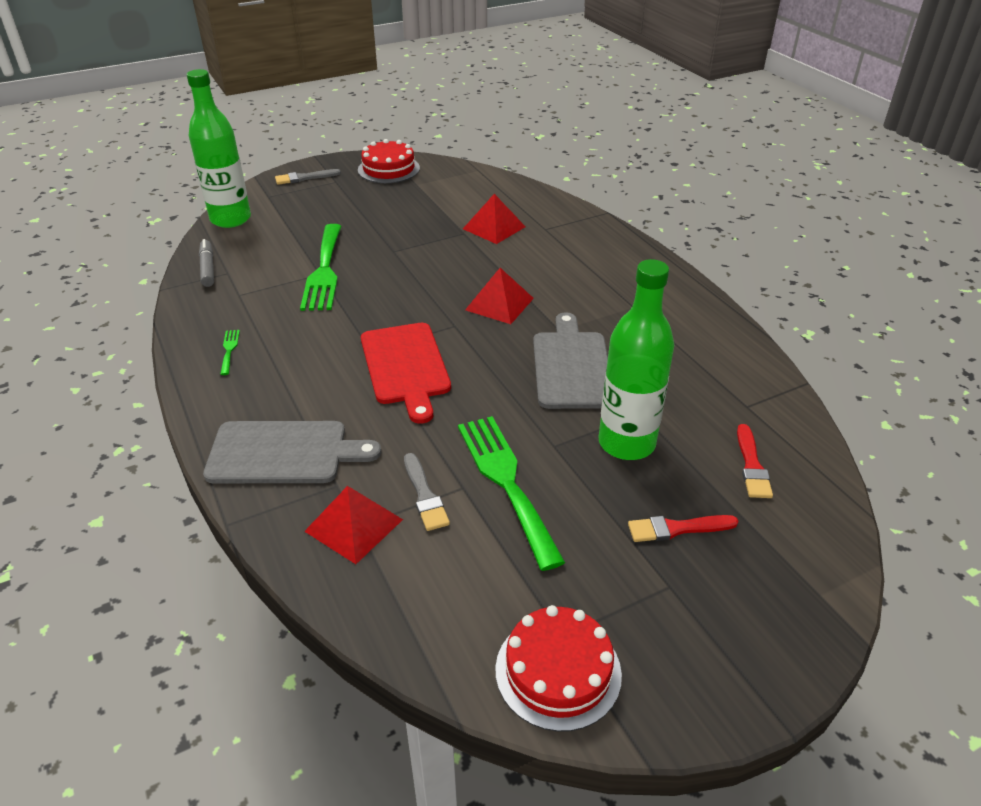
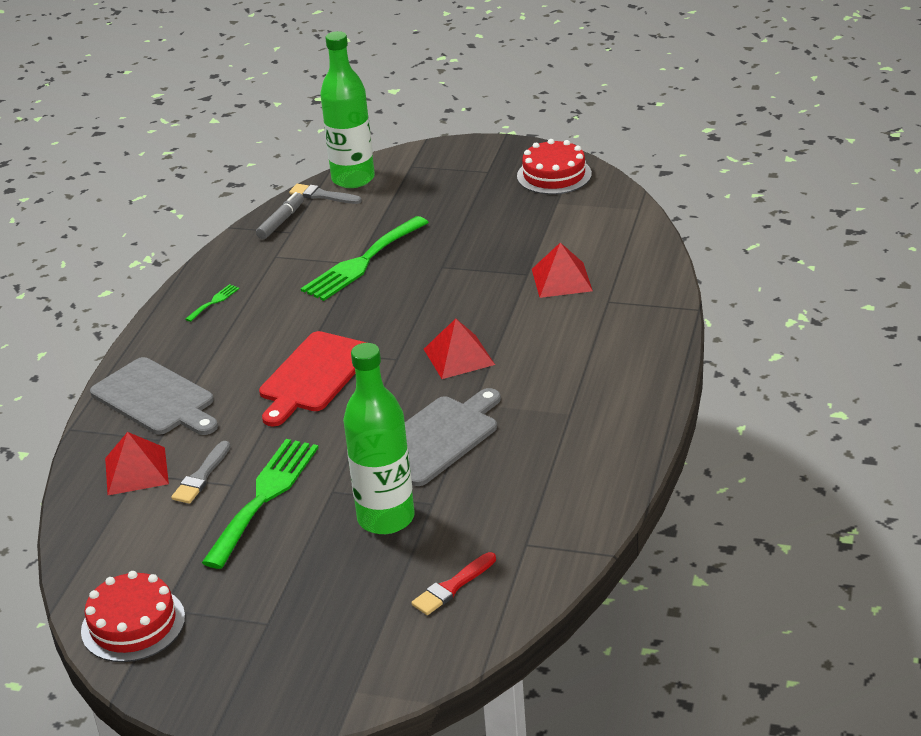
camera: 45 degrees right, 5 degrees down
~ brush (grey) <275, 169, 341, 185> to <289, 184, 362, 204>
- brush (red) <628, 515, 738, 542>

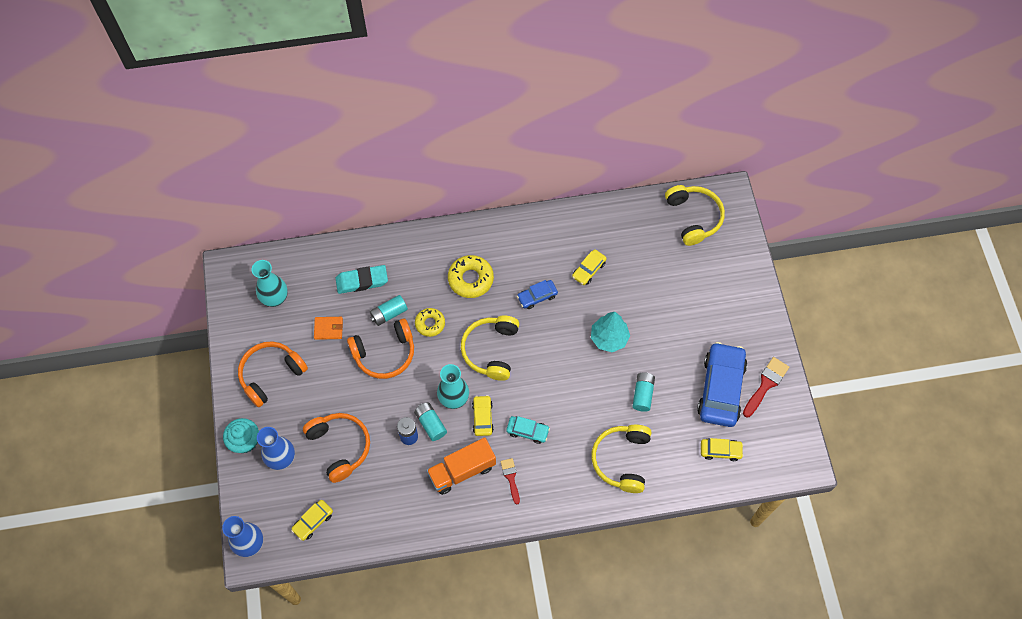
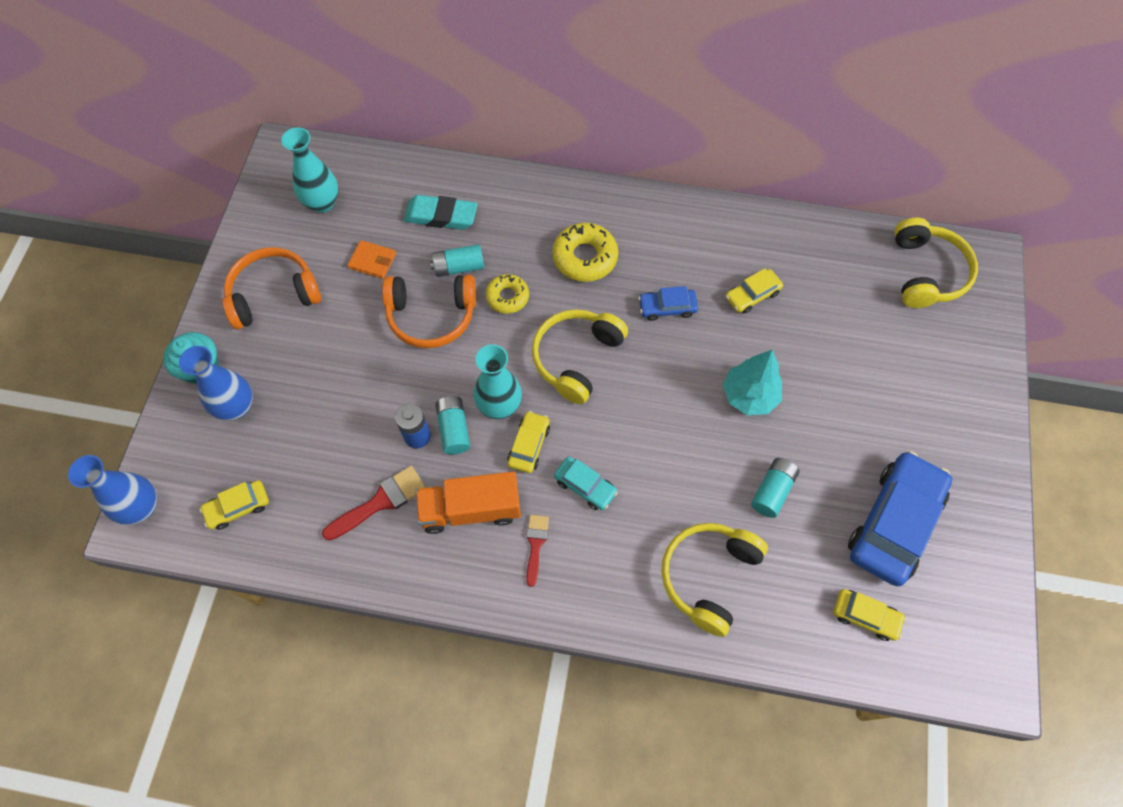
camera: 20 degrees right, 0 degrees up
~ brush (red) <743, 357, 789, 417> to <322, 466, 426, 541>
- headphones (orange) <303, 413, 370, 483>

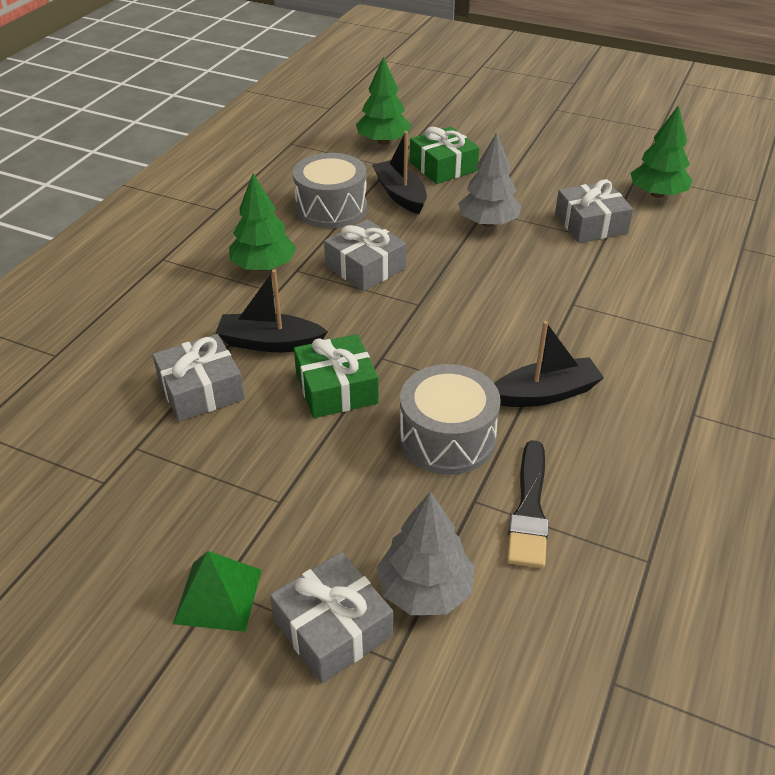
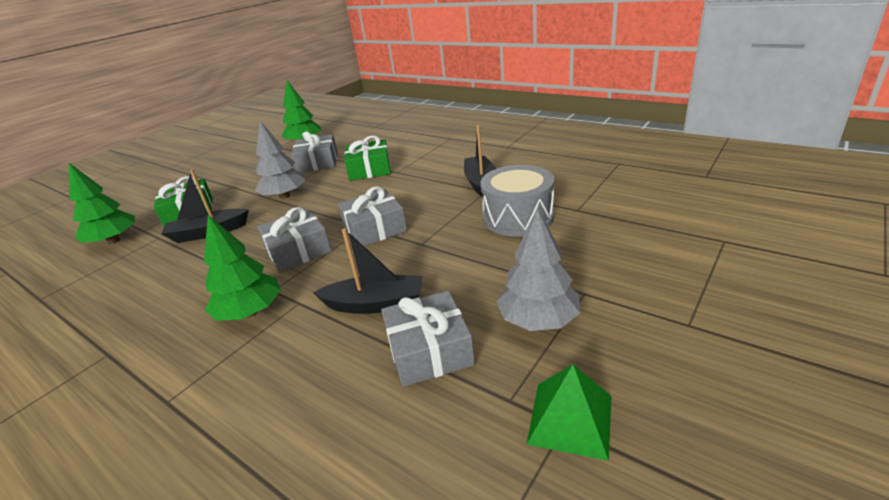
camera: 75 degrees left, 10 degrees down
~ boat (black) <215, 269, 328, 352> = <313, 228, 422, 314> 105 degrees counterclockwise
~ gift (grey) <270, 552, 393, 683> to <338, 186, 407, 246>
~ gift (green) <294, 334, 379, 418> to <344, 136, 391, 181>
~ tree (grey) <377, 492, 475, 615> to <496, 209, 581, 331>
~ pyramid (green) <173, 551, 262, 632> to <526, 364, 611, 461>
- drum (grey) <293, 153, 367, 228>
- brush (black) <507, 440, 549, 568>

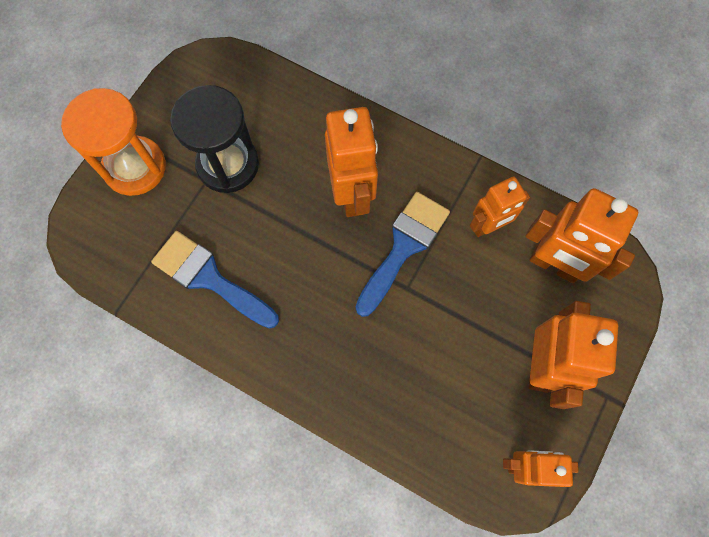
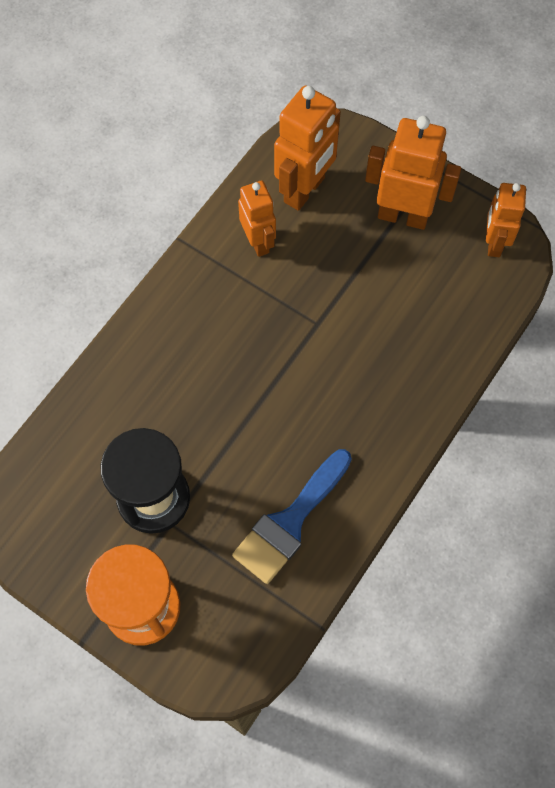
camera: 85 degrees left, 5 degrees down
- robot (orange) <325, 107, 378, 217>
- brush (blue) <355, 192, 450, 317>

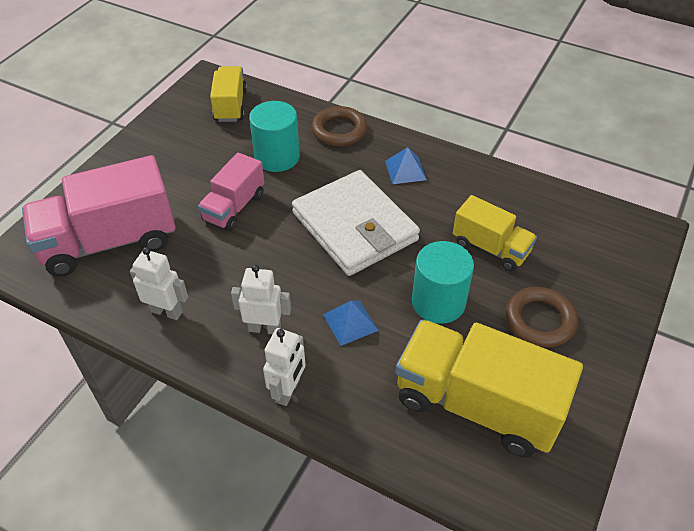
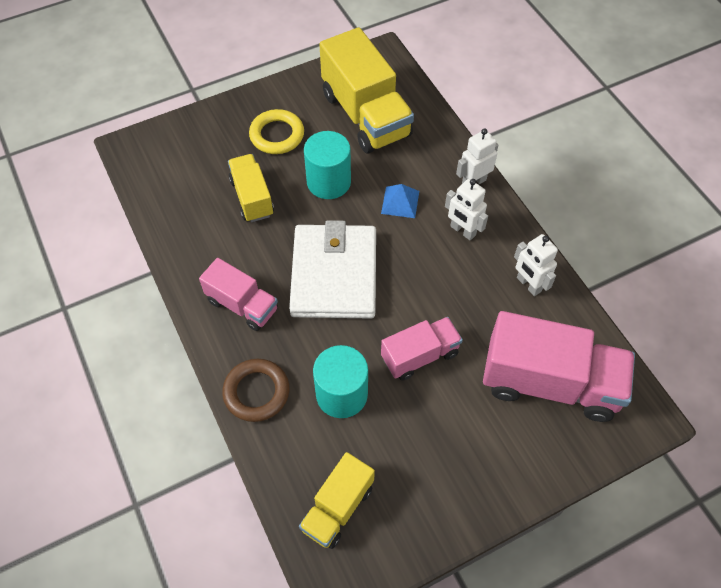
camera: 145 degrees left, 10 degrees up
~ pyramid (blue) <385, 147, 427, 184> to truck (pink) <199, 258, 278, 331>
~ ring (brown) <506, 287, 578, 348> to ring (yellow) <249, 109, 304, 154>

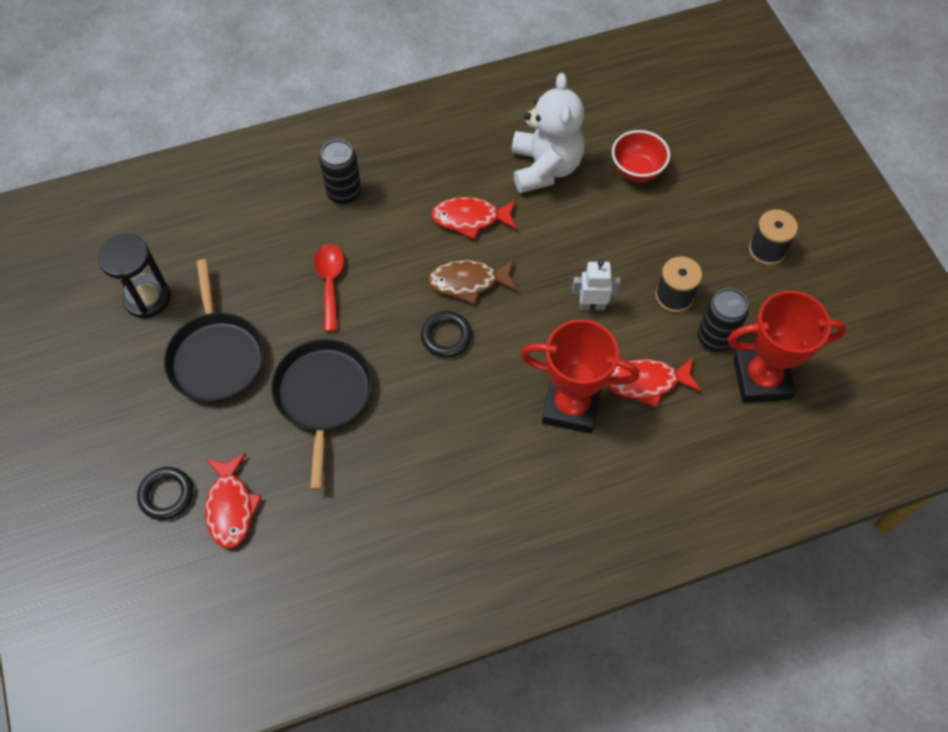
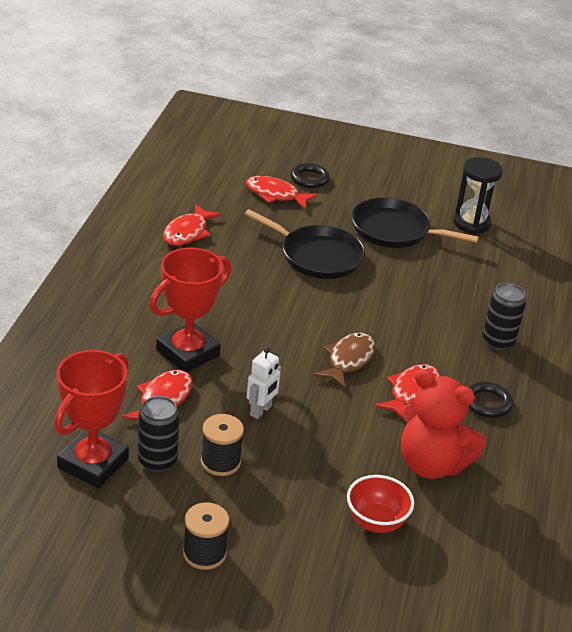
camera: 120 degrees right, 25 degrees down
+ fish (red) <163, 204, 221, 246>
~ teddy bear (white) <511, 73, 585, 193> to teddy bear (red) <401, 369, 486, 479>
~ ring (black) <421, 311, 472, 358> to <469, 382, 513, 418>
- spoon (red) <314, 244, 344, 332>

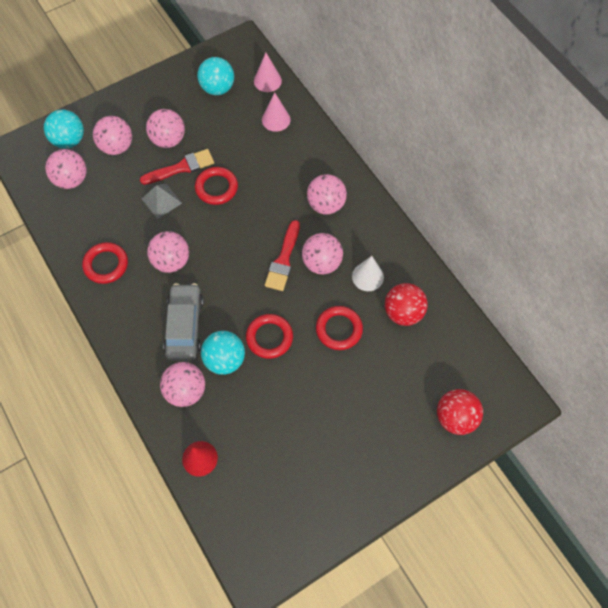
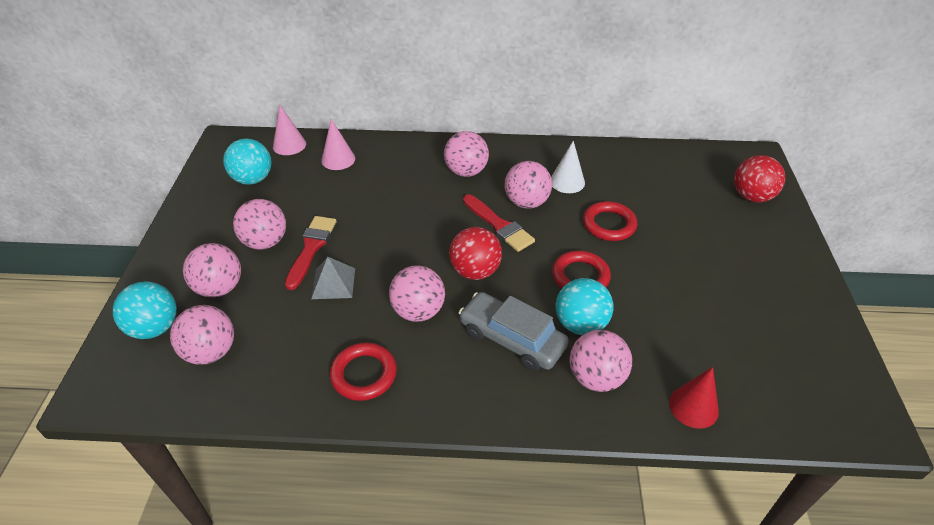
camera: 55 degrees left, 20 degrees down
~ ball (red) <385, 283, 428, 326> to <449, 227, 502, 280>
- ring (red) <195, 167, 238, 205>

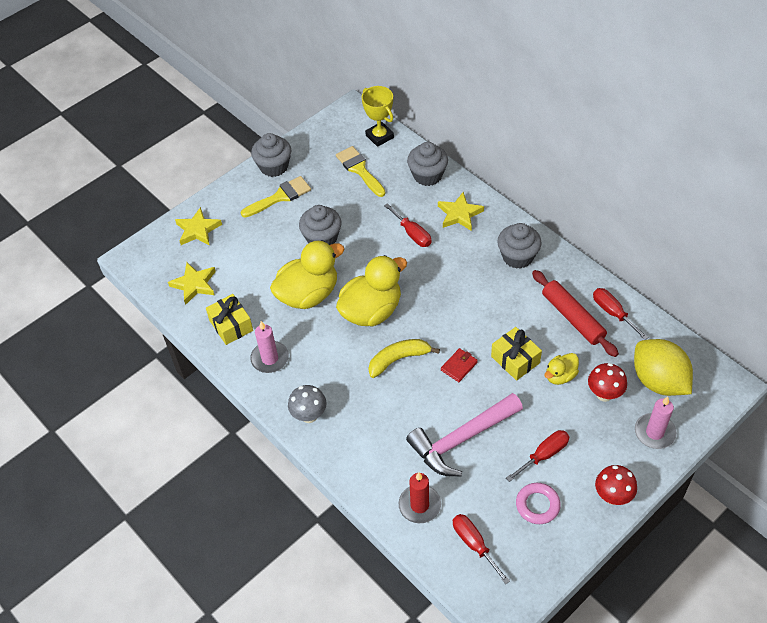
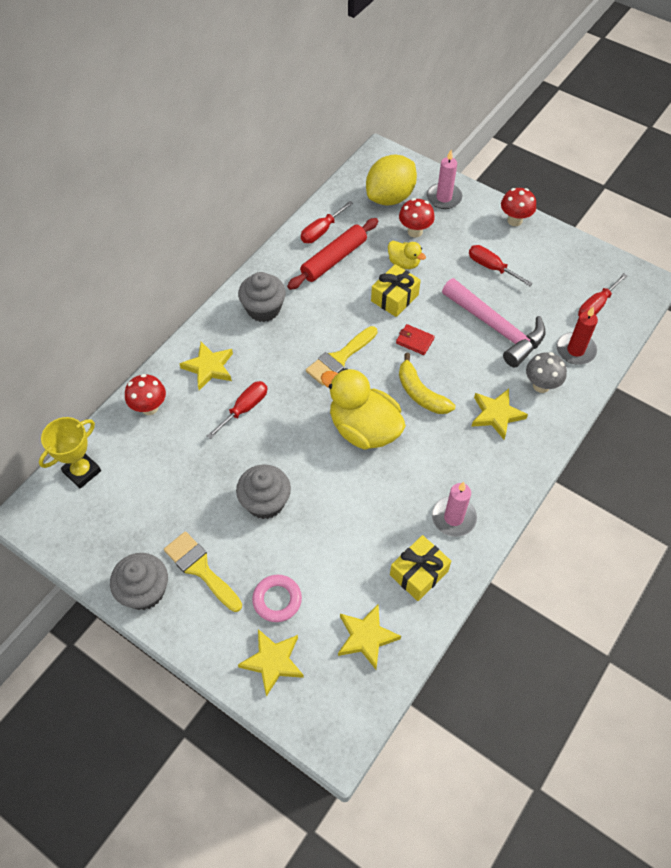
camera: 105 degrees left, 5 degrees up
~ cupcake (grey) <407, 142, 448, 186> to mushroom (red) <125, 374, 166, 415>
~ ring (pink) <516, 483, 561, 524> to <252, 575, 302, 622>
~ brush (yellow) <336, 146, 386, 197> to <306, 326, 377, 386>
+ star (yellow) <471, 389, 528, 439>
~ mushroom (grey) <288, 385, 327, 423> to <526, 352, 567, 393>
- duck (yellow) <270, 240, 344, 309>

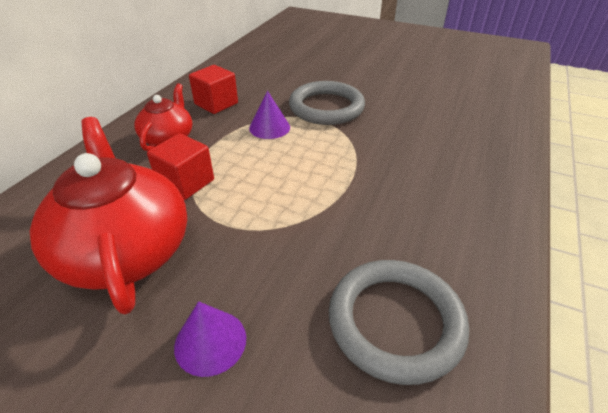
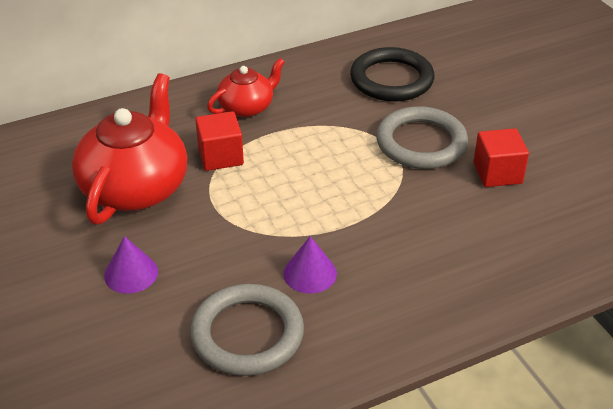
camera: 40 degrees right, 0 degrees up
~ cone (purple) <249, 91, 290, 139> to <283, 236, 337, 294>
+ ring (black) <350, 47, 434, 102>
~ cube (red) <189, 65, 238, 114> to <473, 128, 529, 187>

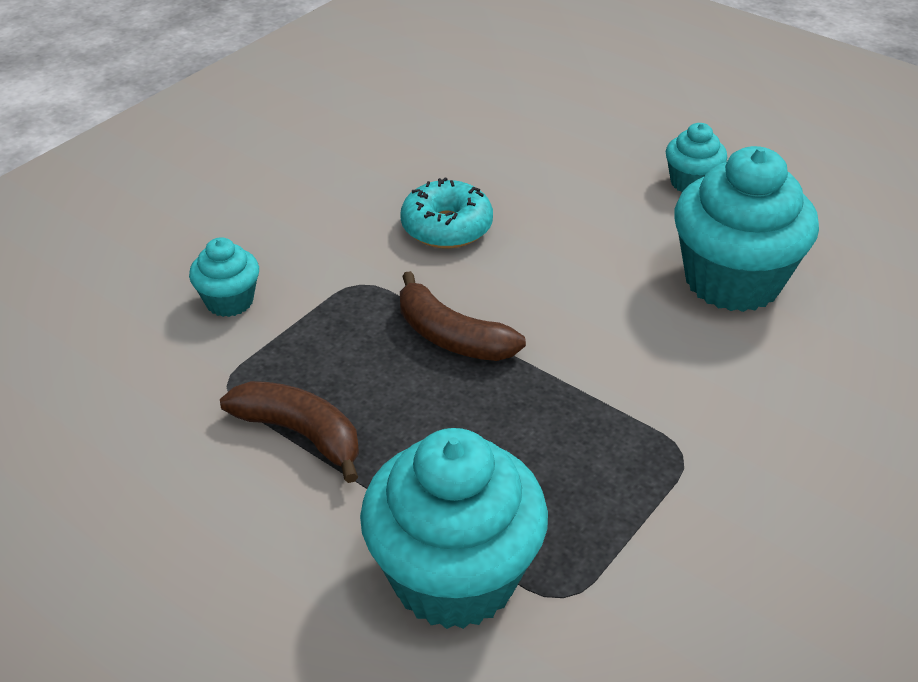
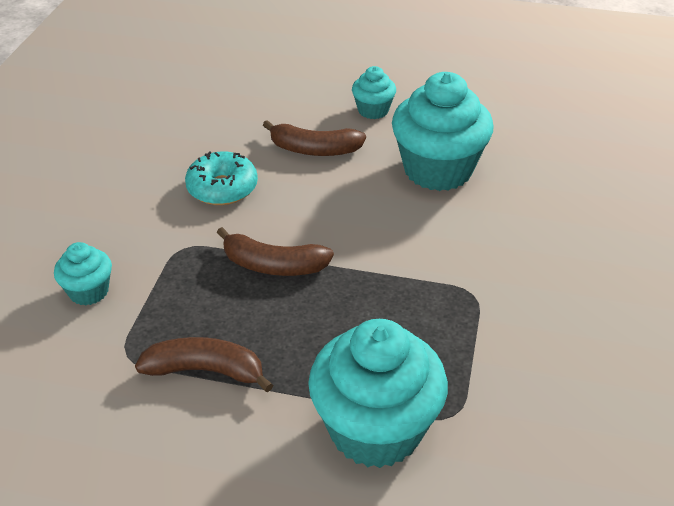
camera: 25 degrees left, 0 degrees up
+ banana (brown) <263, 120, 366, 156>

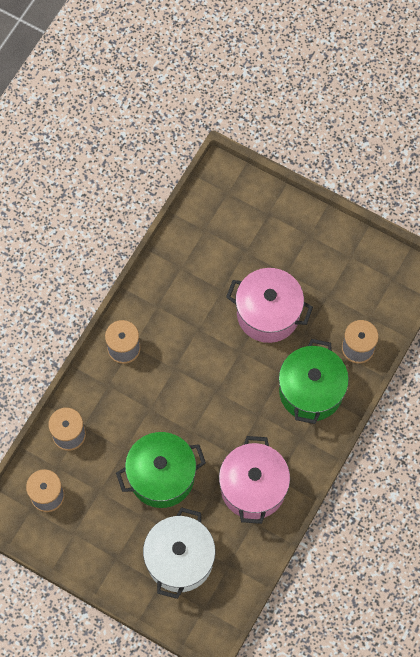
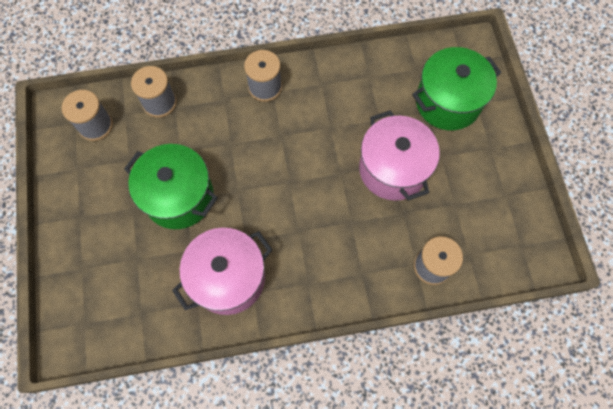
camera: 50 degrees right, 0 degrees up
~ pot (green) <279, 339, 349, 424> to <412, 47, 501, 130>
- pot (white) <143, 507, 216, 599>

